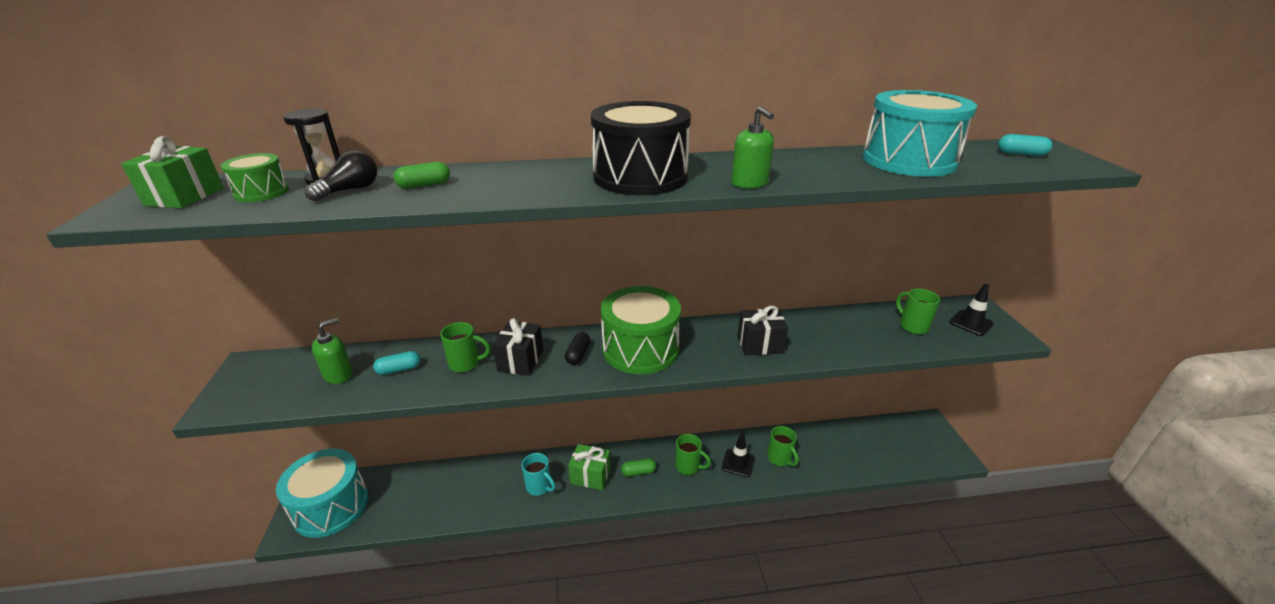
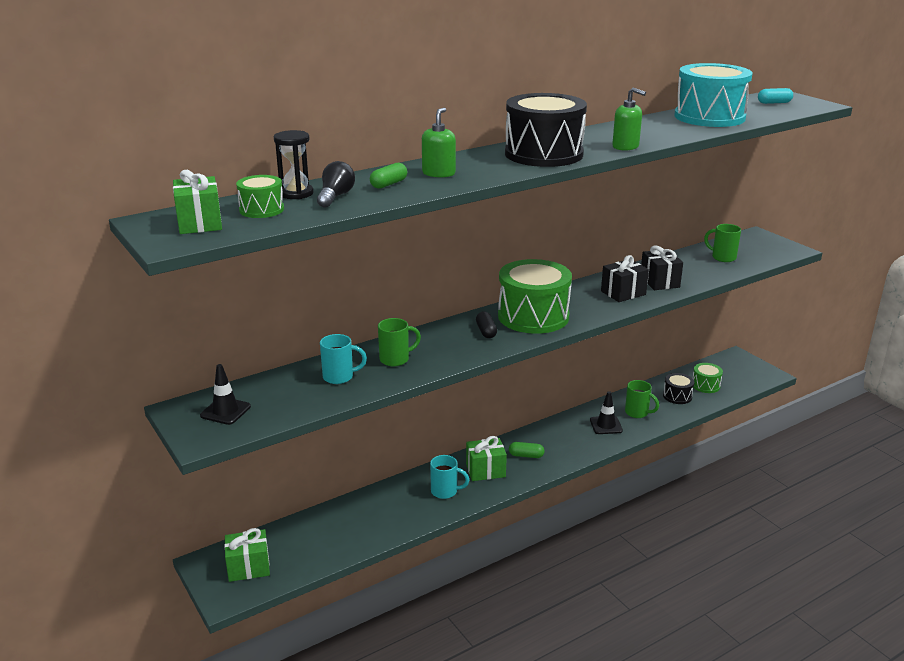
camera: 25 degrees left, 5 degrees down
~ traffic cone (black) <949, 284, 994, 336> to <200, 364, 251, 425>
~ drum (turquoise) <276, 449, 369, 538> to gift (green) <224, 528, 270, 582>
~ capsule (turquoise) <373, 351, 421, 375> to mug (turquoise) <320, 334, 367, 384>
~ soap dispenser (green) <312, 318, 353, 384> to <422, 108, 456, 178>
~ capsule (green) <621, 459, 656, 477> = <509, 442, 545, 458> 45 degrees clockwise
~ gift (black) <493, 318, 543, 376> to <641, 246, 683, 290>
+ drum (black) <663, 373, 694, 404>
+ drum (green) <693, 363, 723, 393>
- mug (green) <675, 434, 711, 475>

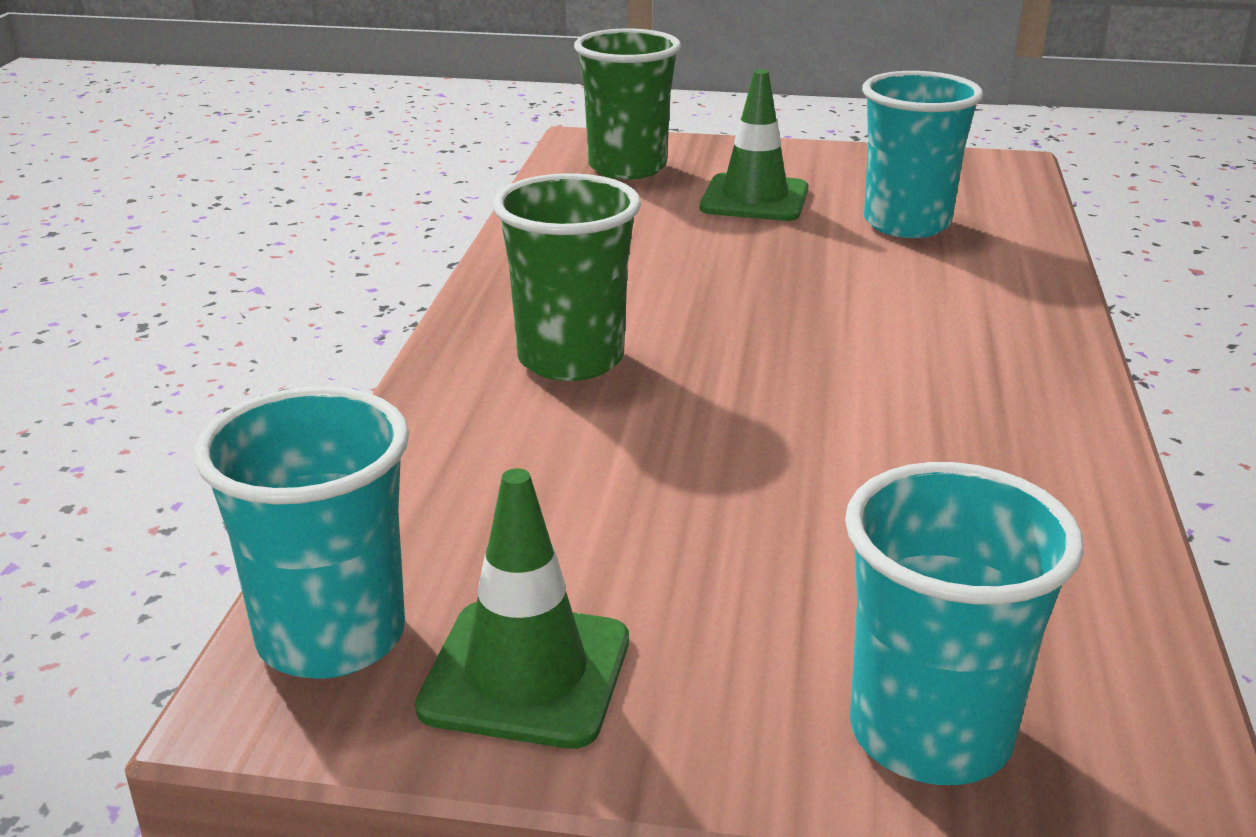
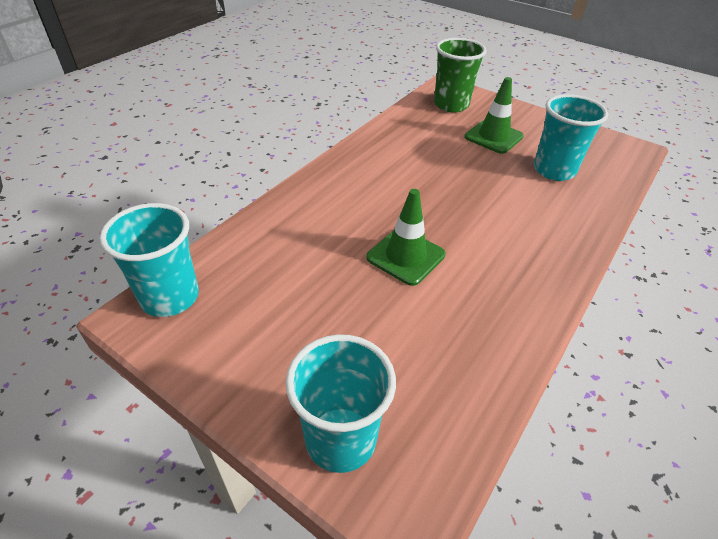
camera: 25 degrees right, 15 degrees up
~ traffic cone (green) <415, 468, 629, 749> to <366, 189, 446, 286>
- cup (green) <493, 173, 641, 381>

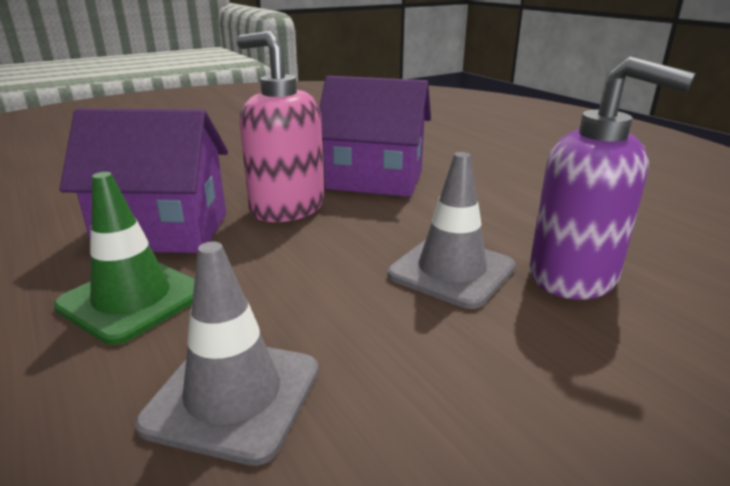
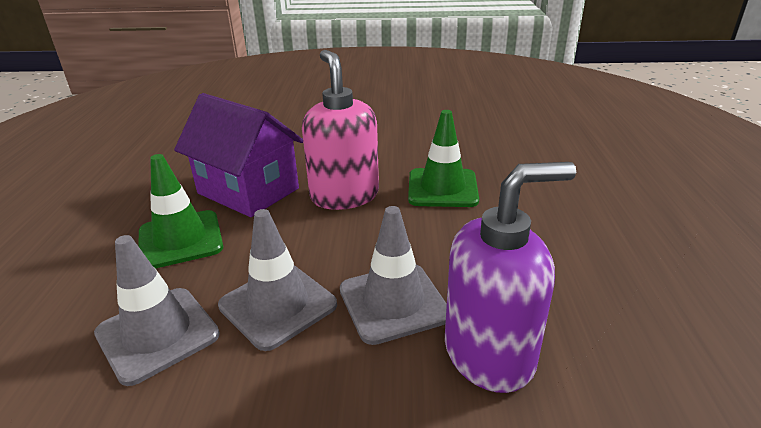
camera: 35 degrees right, 5 degrees up
+ traffic cone (grey) <218, 209, 337, 351>
~ house (purple) <319, 76, 431, 197> to traffic cone (green) <408, 110, 479, 207>
~ soap dispenser (purple) <529, 57, 696, 300> = <445, 162, 576, 393> 90 degrees counterclockwise

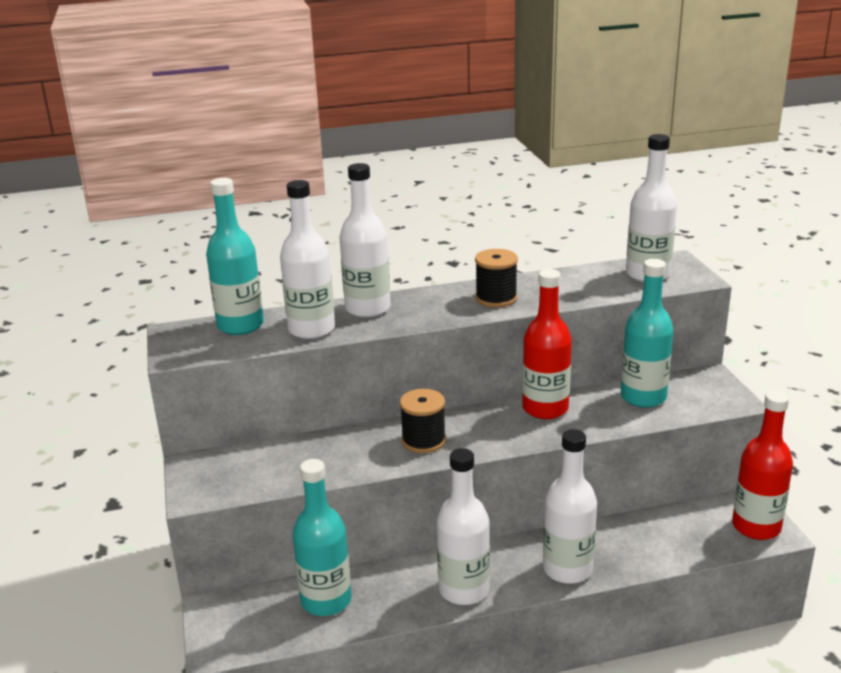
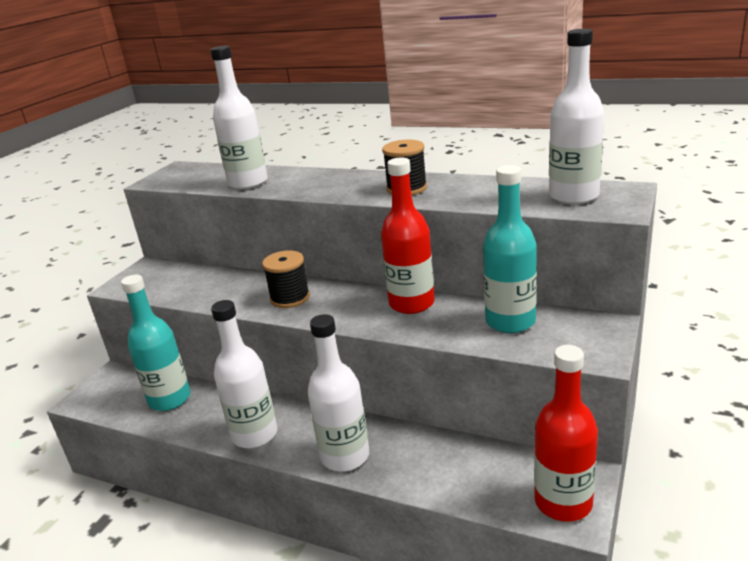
camera: 40 degrees right, 0 degrees up
- bottle (turquoise) <206, 178, 264, 335>
- bottle (white) <339, 163, 391, 318>

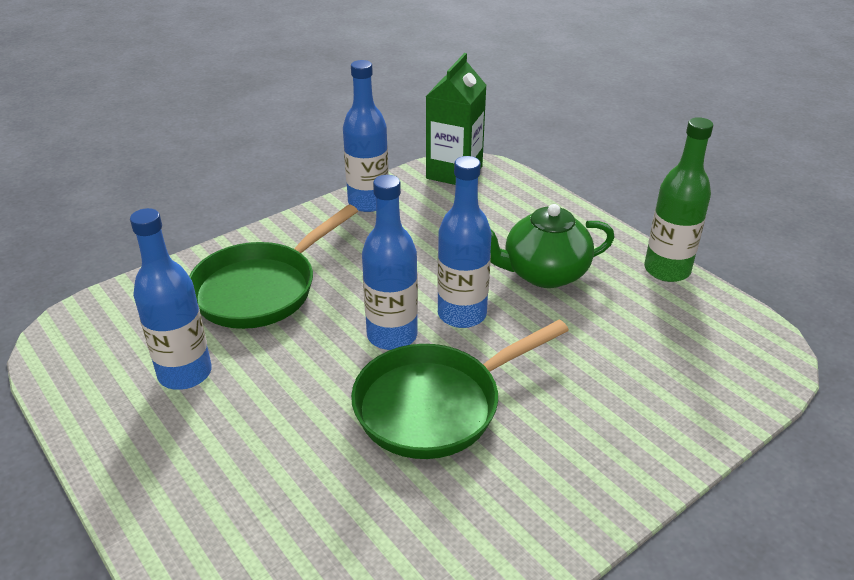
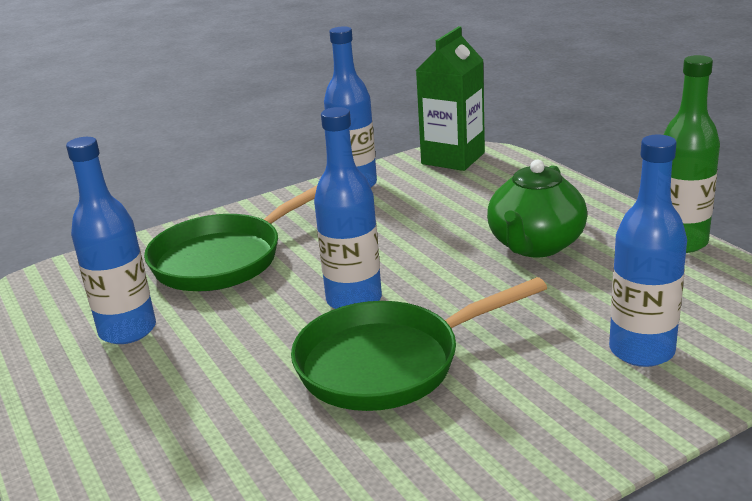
camera: 10 degrees right, 10 degrees down
~ teapot (green) <490, 204, 615, 288> = <487, 160, 587, 257> 60 degrees counterclockwise
~ bottle (blue) <437, 156, 492, 328> to <609, 135, 687, 367>

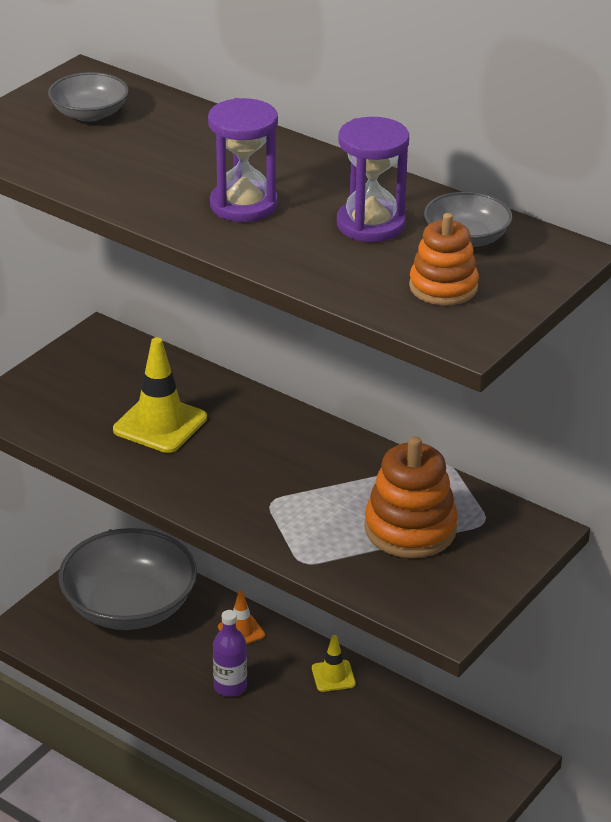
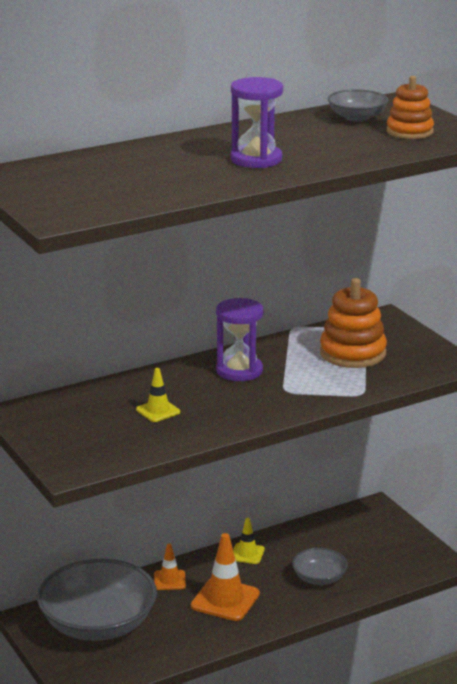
camera: 65 degrees left, 10 degrees down
~ traffic cone (yellow) <113, 337, 207, 453> = <136, 368, 180, 422> x0.57
~ bottle (purple) <213, 610, 247, 697> to traffic cone (orange) <191, 533, 260, 621>
~ hourglass (purple) <337, 117, 409, 242> to <216, 298, 264, 381>
~ bowl (grey) <48, 72, 129, 122> to <292, 548, 348, 585>

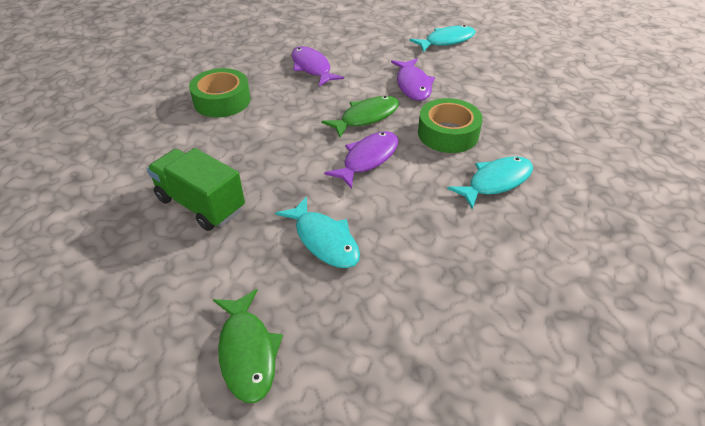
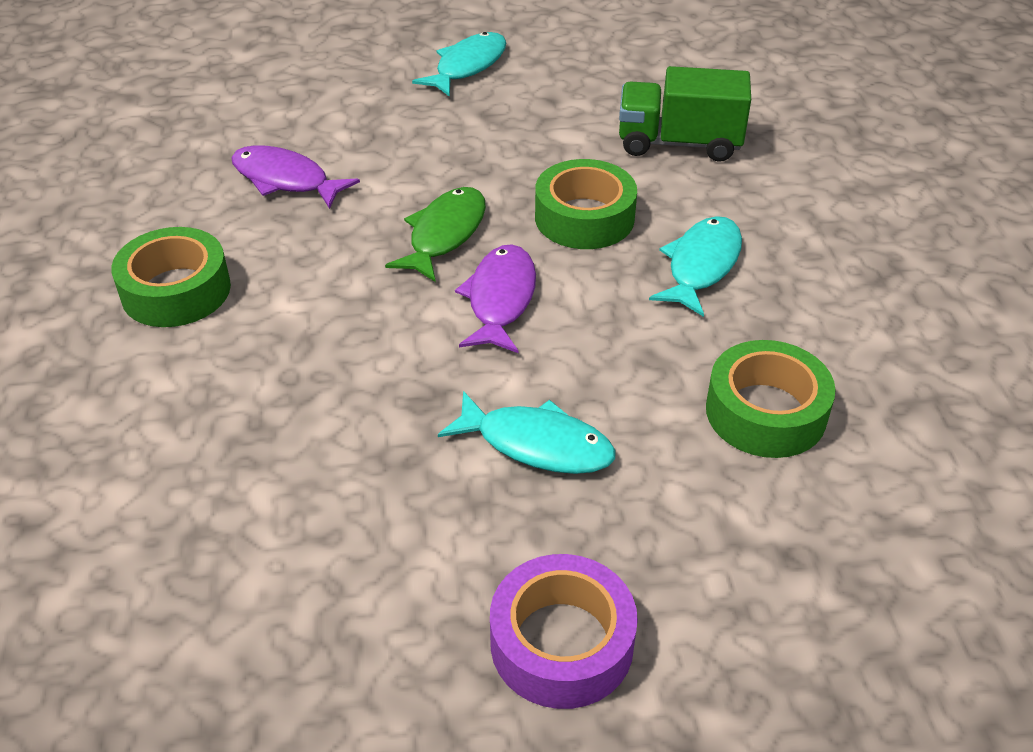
camera: 30 degrees left, 0 degrees up
~ fish (green) <213, 289, 283, 403> to tape (purple) <490, 554, 638, 709>
~ truck (green) <147, 148, 245, 231> to <619, 66, 751, 162>
+ tape (green) <706, 340, 836, 458>
- fish (purple) <391, 59, 435, 101>

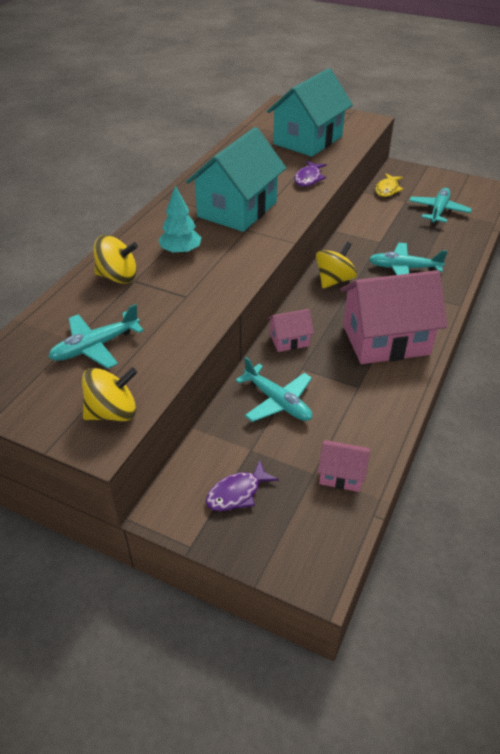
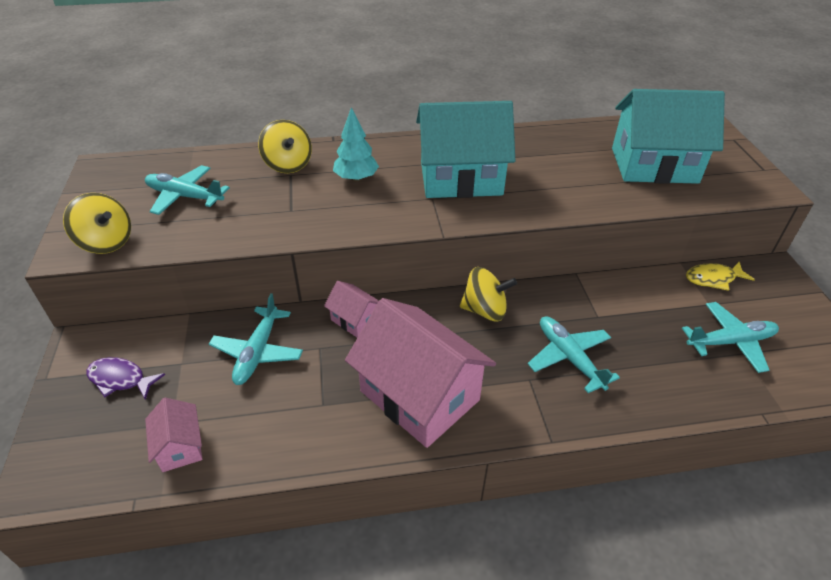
camera: 55 degrees right, 0 degrees up
- fish (purple) <294, 161, 327, 187>

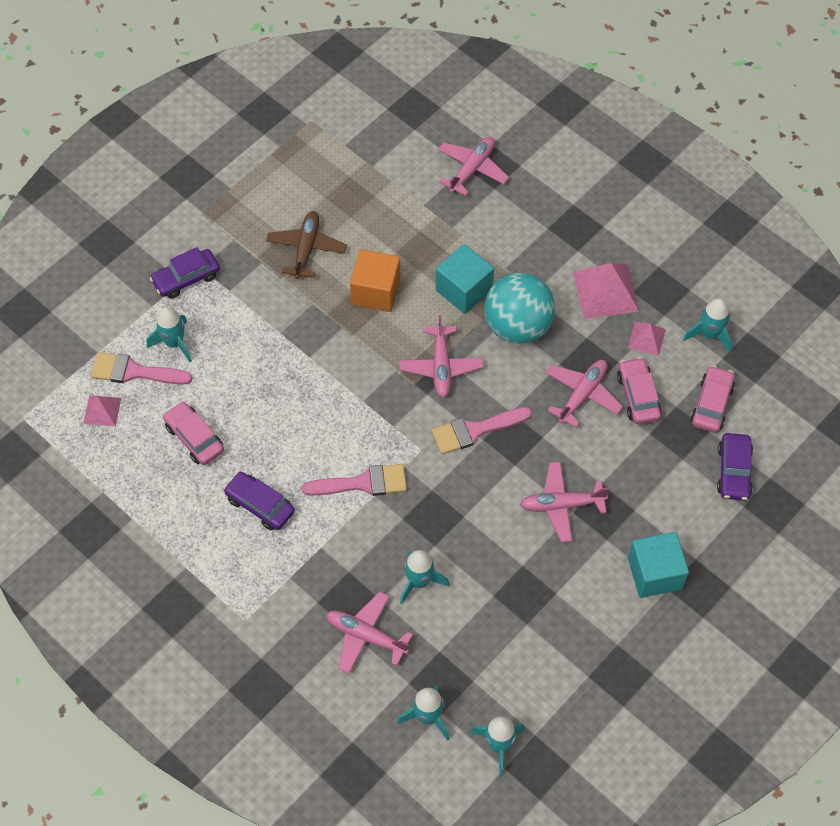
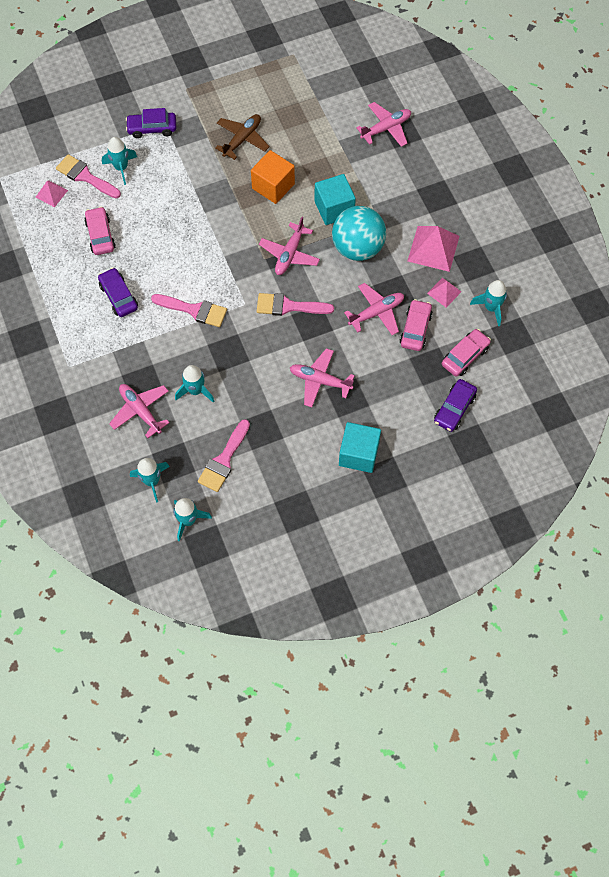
camera: 25 degrees right, 5 degrees up
+ brush (pink) <198, 419, 250, 492>

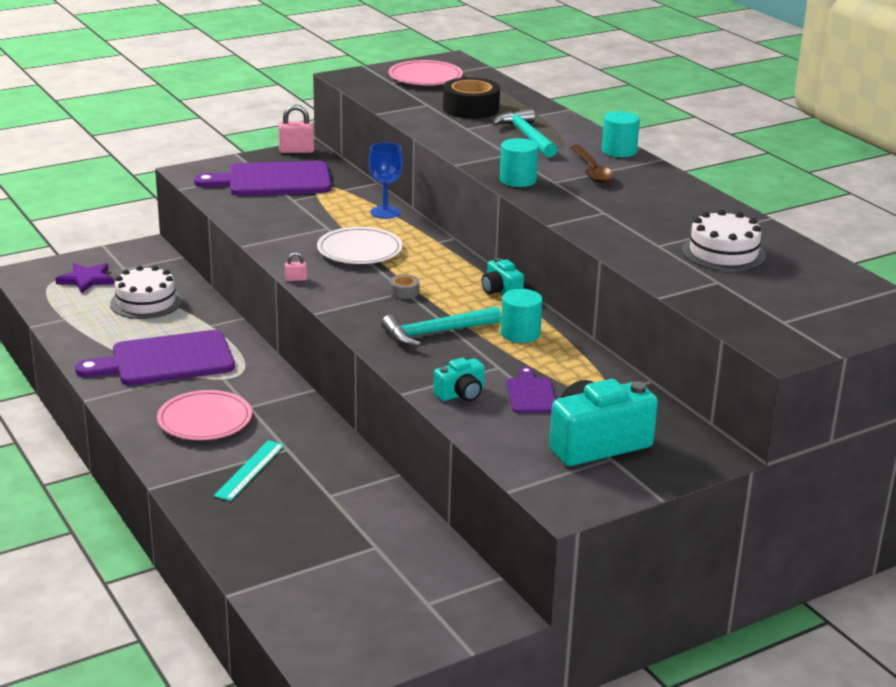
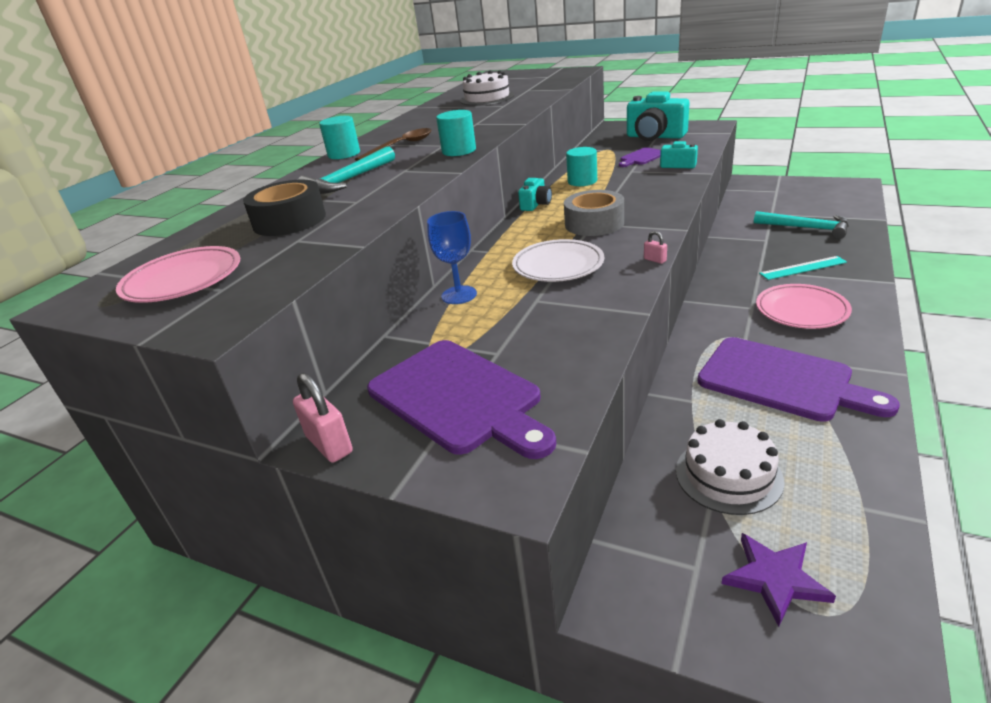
camera: 120 degrees left, 5 degrees up
~ tape (grey) <389, 274, 420, 299> = <564, 190, 624, 236> x2.17
~ hammer (turquoise) <381, 306, 501, 346> to <754, 211, 849, 239>

